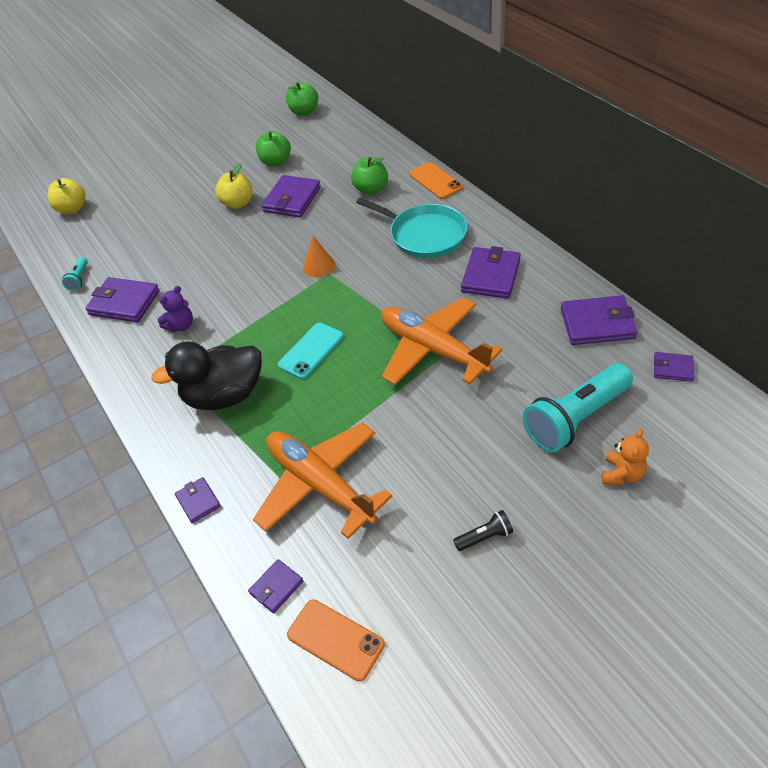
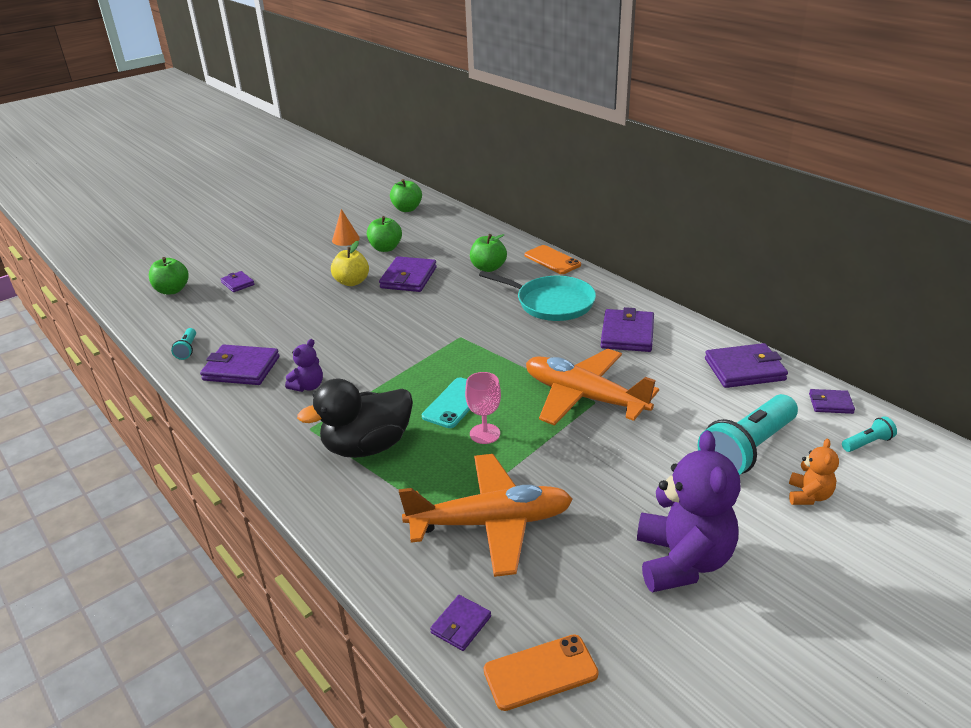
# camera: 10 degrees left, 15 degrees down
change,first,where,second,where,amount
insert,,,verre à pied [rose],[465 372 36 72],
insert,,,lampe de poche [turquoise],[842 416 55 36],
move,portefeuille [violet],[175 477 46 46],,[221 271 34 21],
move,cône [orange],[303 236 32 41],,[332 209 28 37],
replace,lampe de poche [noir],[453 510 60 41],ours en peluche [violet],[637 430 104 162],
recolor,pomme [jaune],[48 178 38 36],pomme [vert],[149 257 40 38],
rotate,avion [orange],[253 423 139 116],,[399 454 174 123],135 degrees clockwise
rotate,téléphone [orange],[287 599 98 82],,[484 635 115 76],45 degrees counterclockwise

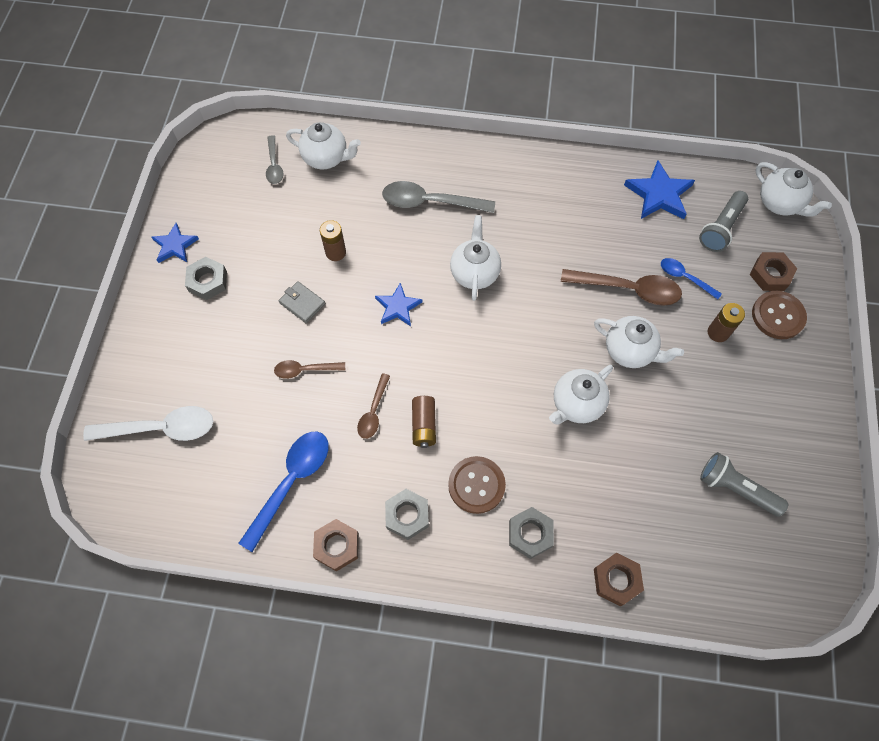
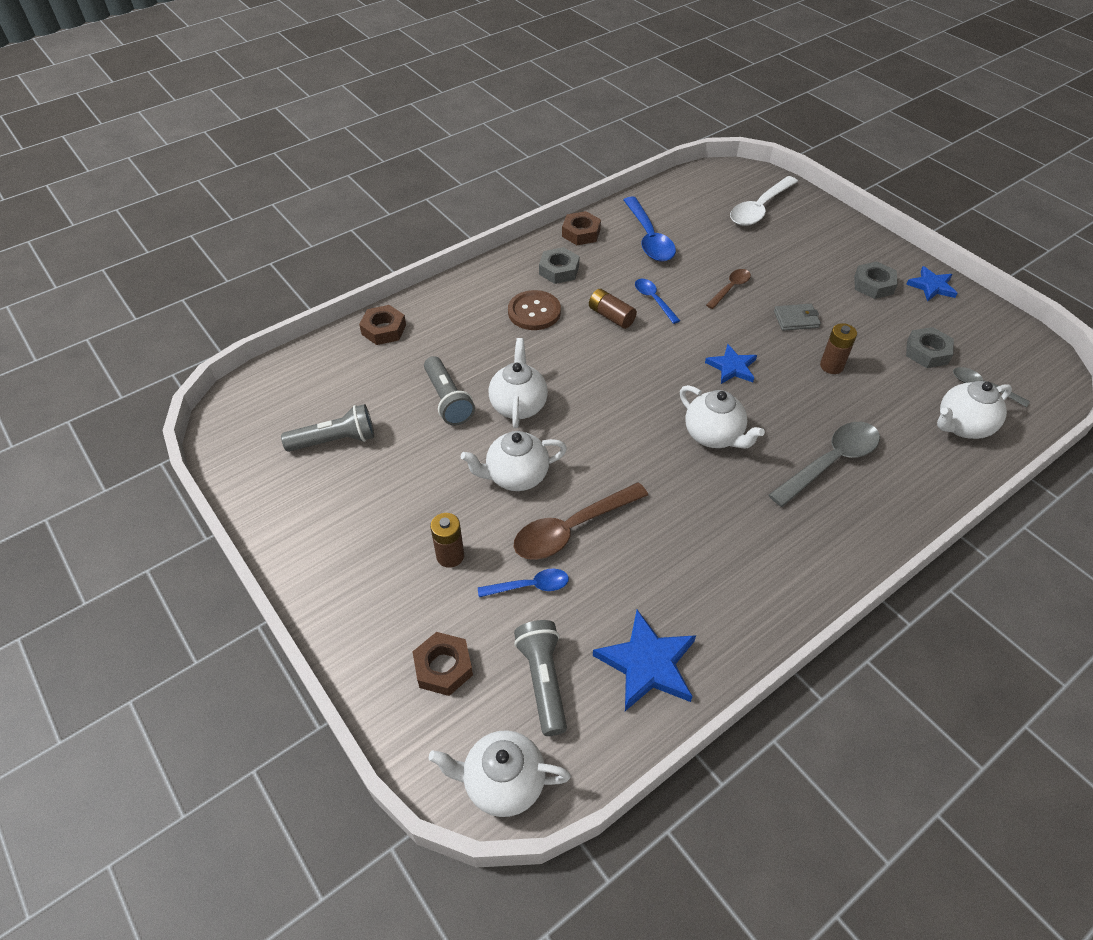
# camera: 135 degrees right, 15 degrees down
change,first,where,second,where,amount
delete,bouton [marron],[752 291 55 48],,,
insert,,,lampe de poche [gris],[424 356 51 69],
move,écrou [gris],[509 507 45 52],,[906 327 48 41],
recolor,cuillère [marron],[357 373 33 66],cuillère [bleu],[635 279 45 45],

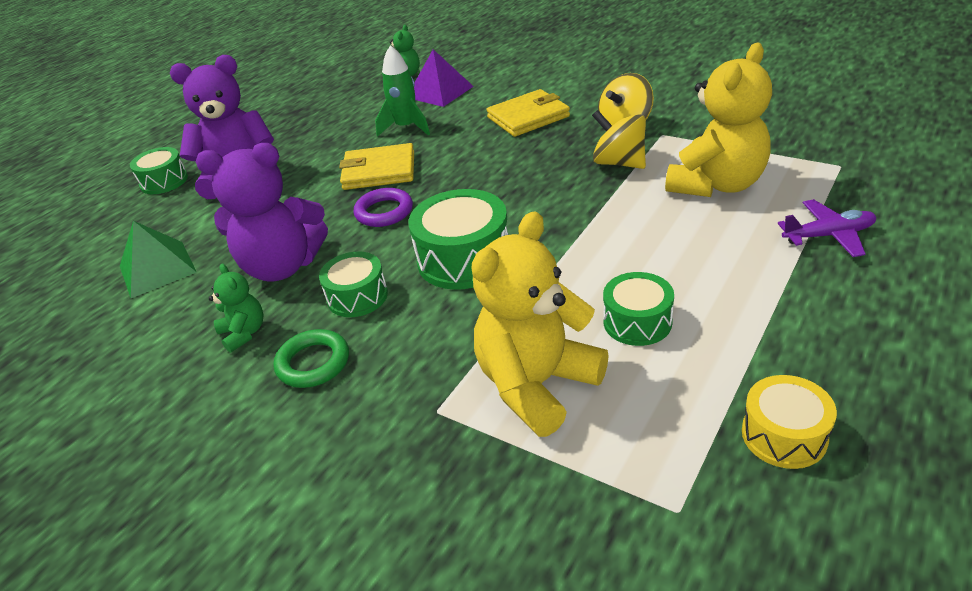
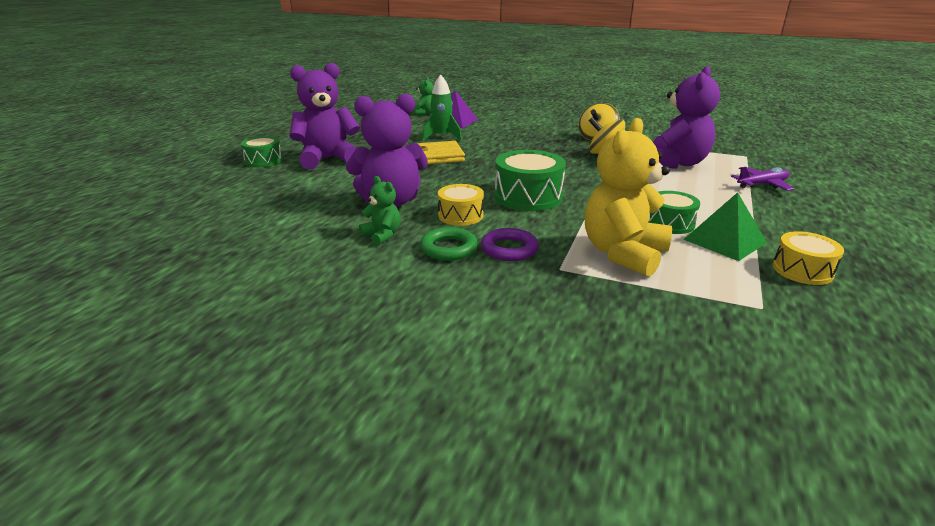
# camera: 15 degrees left, 10 degrees down
change,first,where,second,where,amount
delete,portefeuille [jaune],[487 89 83 48],,,
move,pyramide [vert],[120 221 76 77],,[683 192 84 69],
move,anneau [violet],[354 188 59 39],,[481 228 58 33],
recolor,tambour [vert],[319 252 69 65],tambour [jaune],[438 184 46 42],
recolor,ours en peluche [jaune],[665 43 107 154],ours en peluche [violet],[653 66 67 103],

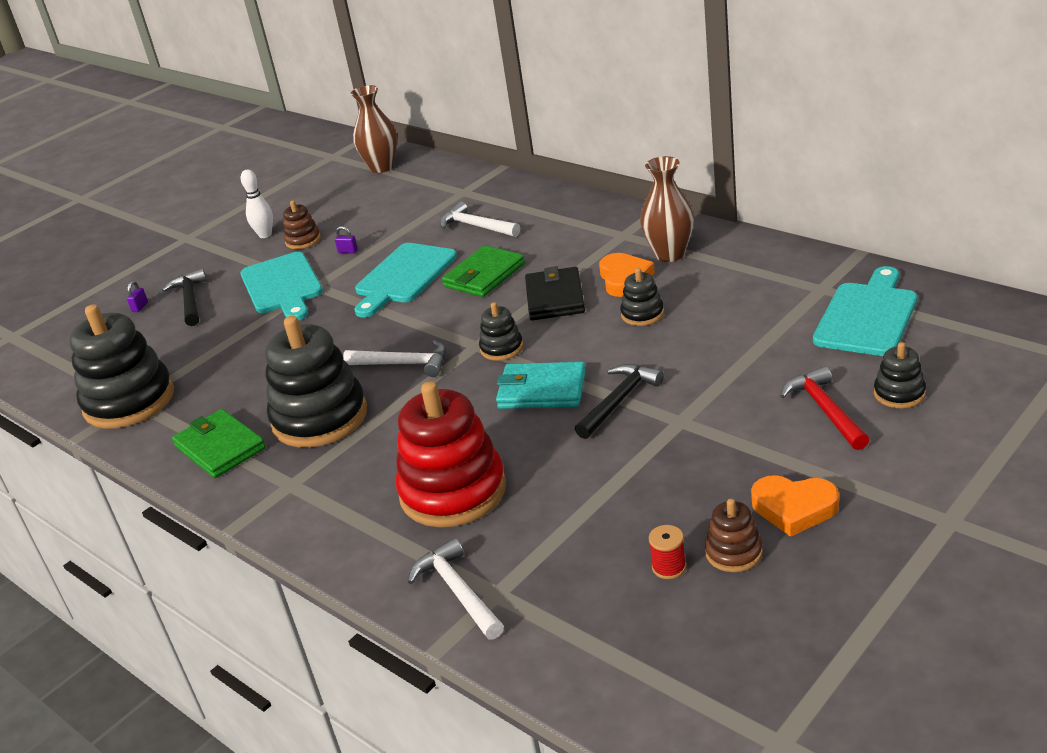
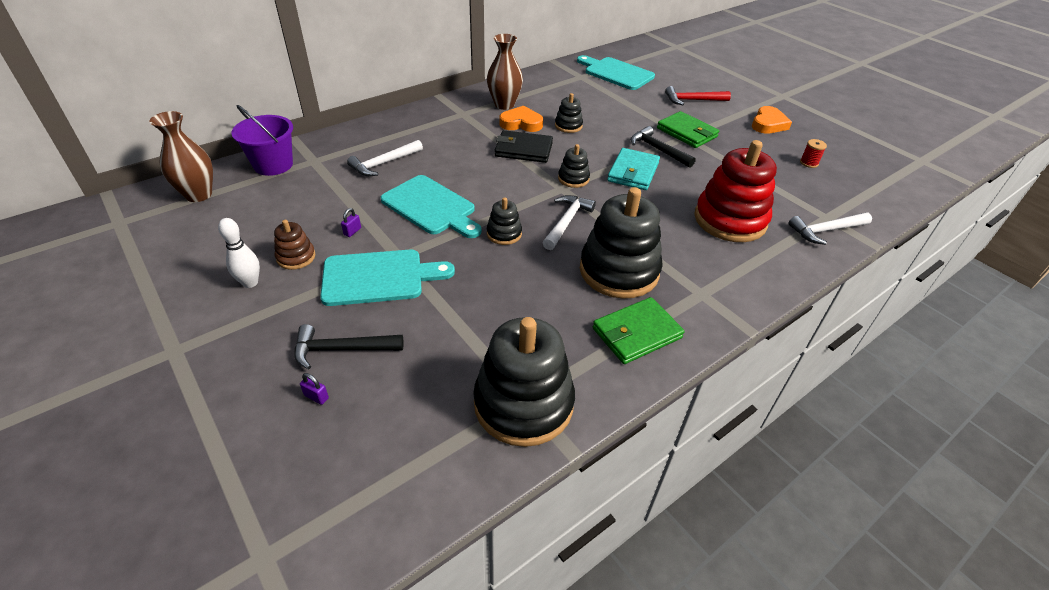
# camera: 85 degrees left, 10 degrees up
change,first,where,second,where,amount
delete,jouet à empiler [marron],[705 499 58 73],,,
insert,,,seau [violet],[231 105 62 71],
move,portefeuille [vert],[442 245 83 52],,[657 111 62 37],
move,jouet à empiler [noir],[874 342 52 66],,[487 197 35 48],

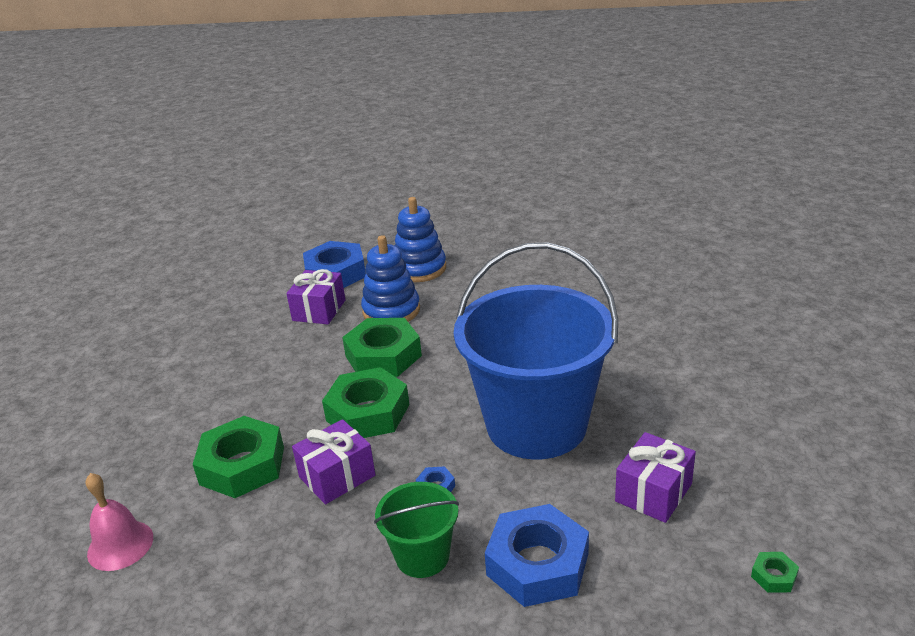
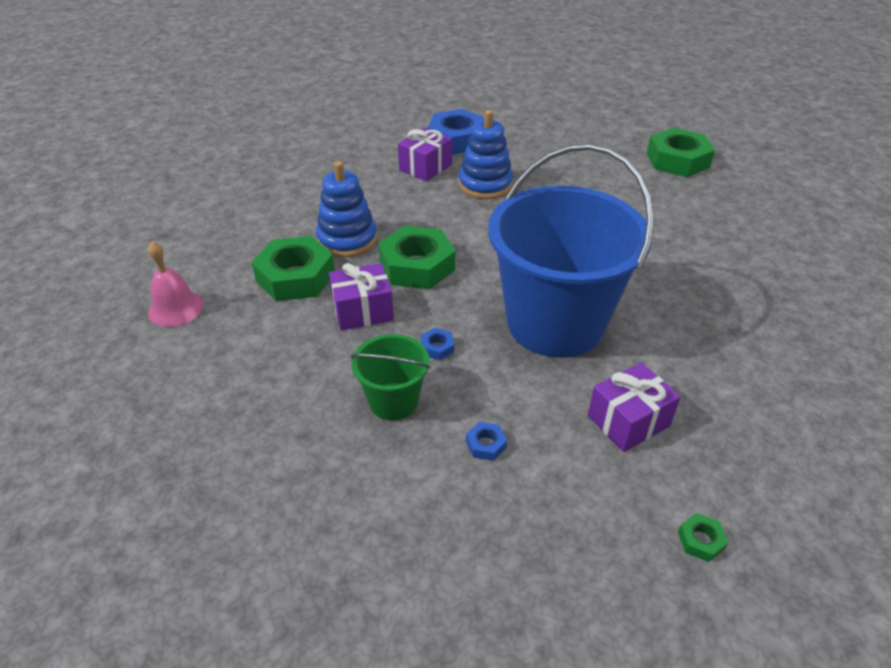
# camera: 20 degrees right, 10 degrees up
change,first,where,second,where,amount
move,écrou [vert],[342 318 80 59],,[647 128 68 49],
move,jouet à empiler [bleu],[394 197 52 85],,[316 161 61 96],
resize,écrou [bleu],[485 504 104 103],,[466 422 41 39],x0.41

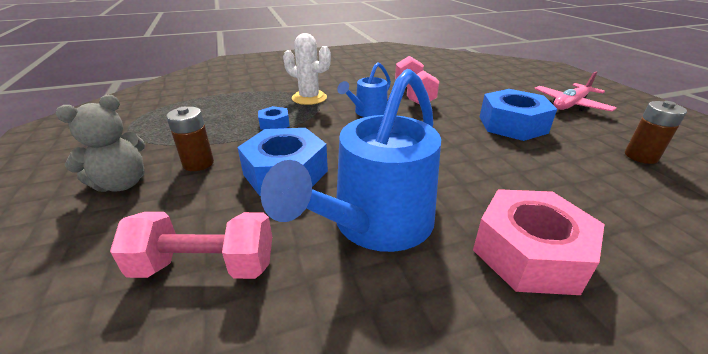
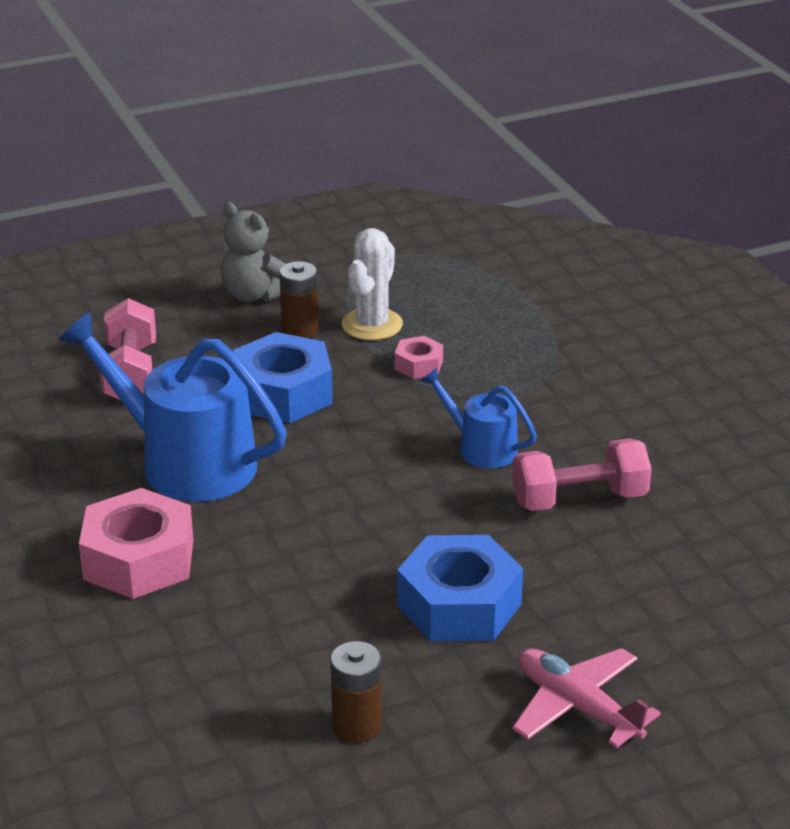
# camera: 85 degrees right, 0 degrees up
change,first,where,second,where,amount
move,cactus [blanc],[283 33 48 72],,[342 228 61 112],
recolor,écrou [bleu],[258 106 32 24],écrou [rose],[395 336 48 43],

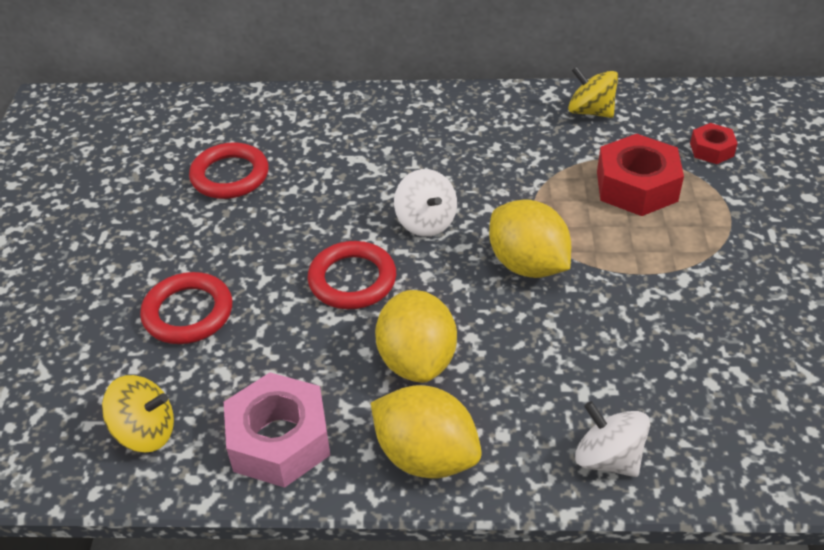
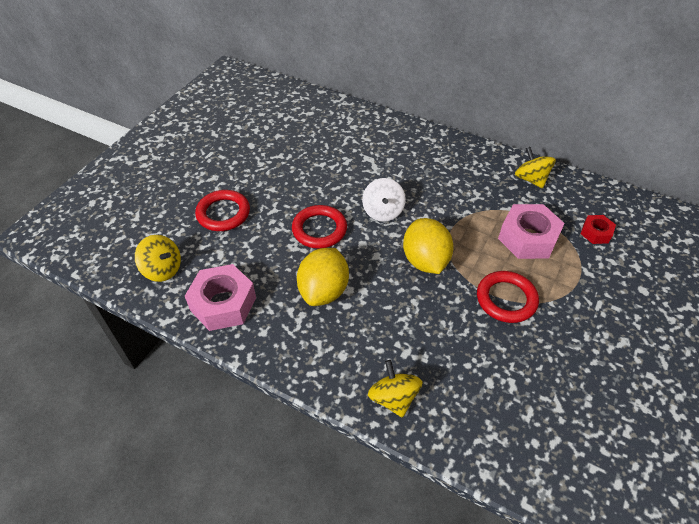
# camera: 25 degrees right, 5 degrees up
change,first,where,second,where,amount
delete,citron [jaune],[371 385 111 93],,,
move,anneau [rouge],[189 142 80 57],,[477 271 62 52],
recolor,toupie [blanc],[575 401 75 76],toupie [jaune],[368 360 54 58],
recolor,écrou [rouge],[597 134 87 82],écrou [rose],[498 204 67 55],

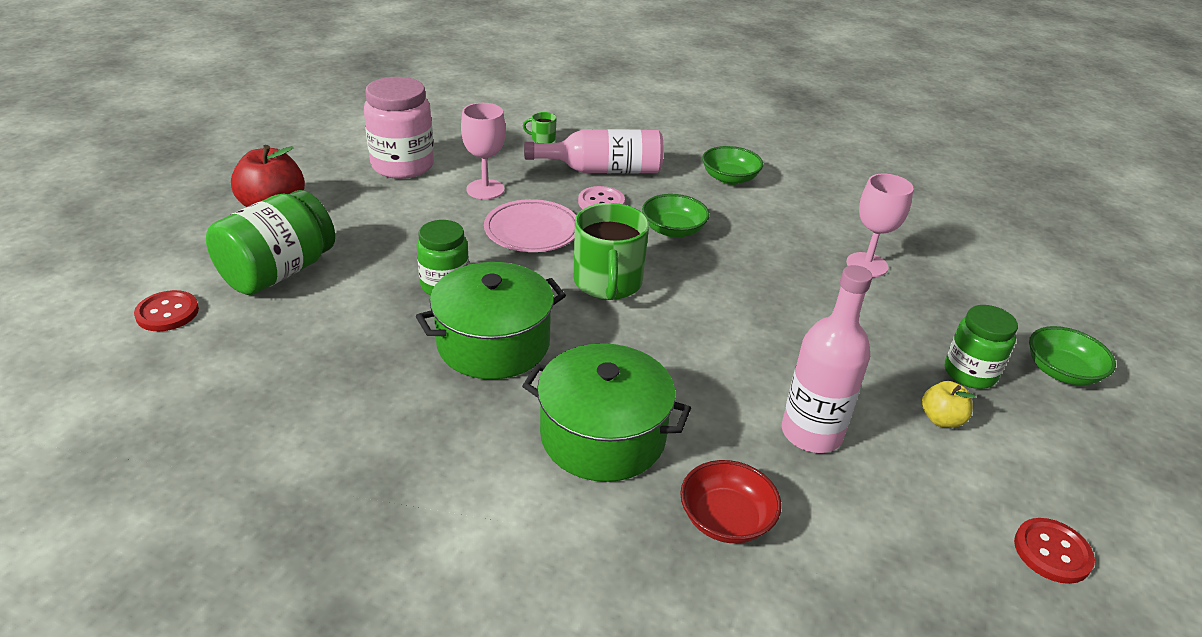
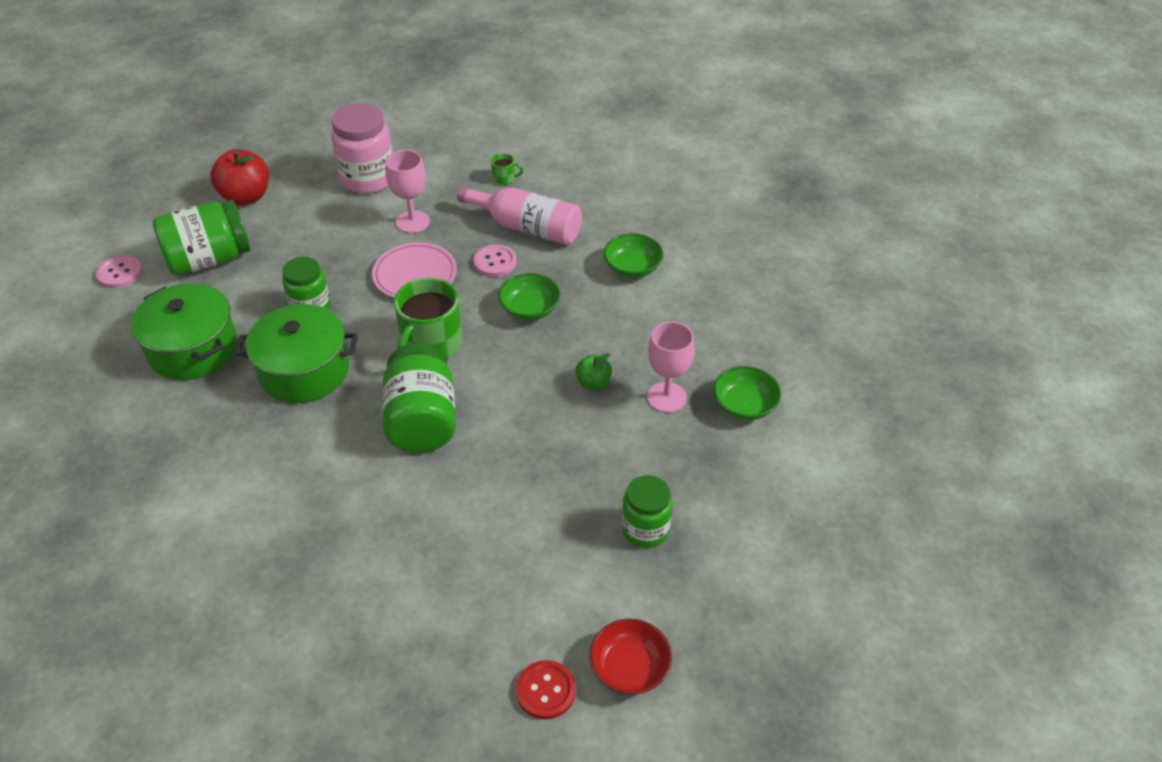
# camera: 30 degrees right, 10 degrees up
change,first,where,second,where,amount
delete,bouteille [rose],[782 265 91 188],,,
delete,pomme [jaune],[922 381 53 47],,,
insert,,,bocal [vert],[382 344 74 109],
insert,,,pomme [vert],[575 353 37 37],
move,marmite [vert],[522 343 169 139],,[131 283 106 97],
move,bol [rouge],[680 460 102 83],,[590 619 82 76],
move,bol [vert],[1029 326 87 60],,[713 366 68 54],
recolor,bouton [rouge],[134 290 65 41],bouton [rose],[96 255 46 33],
rotate,tasse [vert],[523 112 33 31],,[491 153 32 32],150 degrees clockwise

